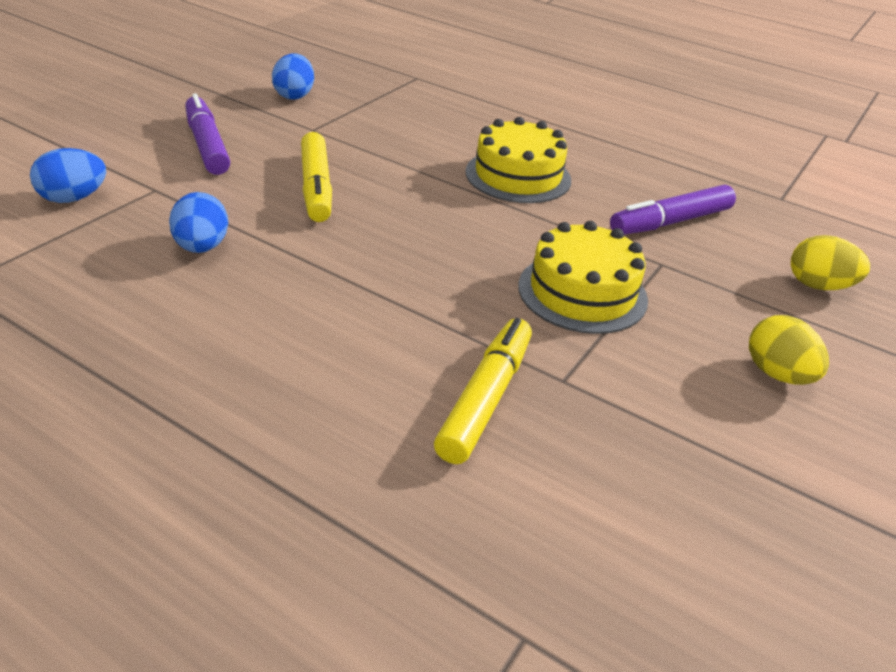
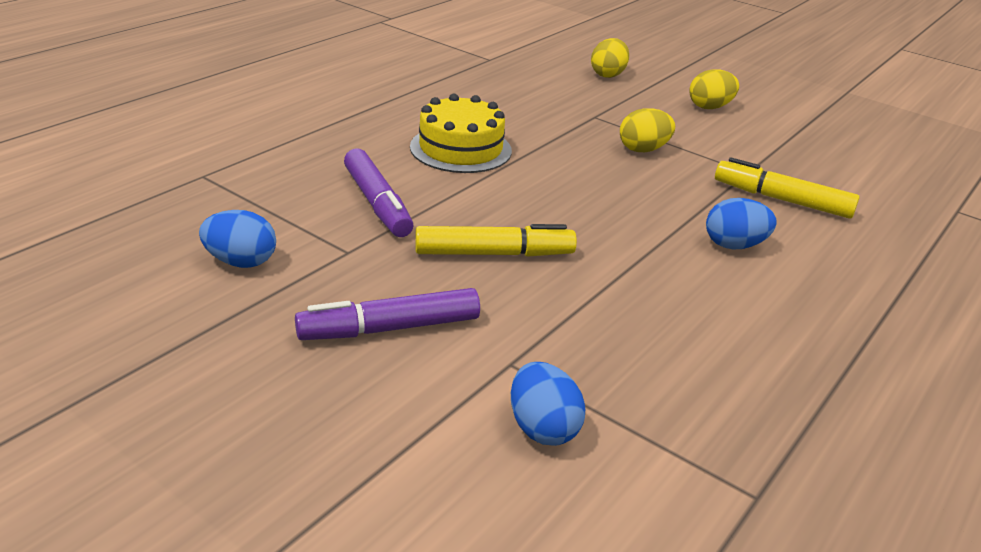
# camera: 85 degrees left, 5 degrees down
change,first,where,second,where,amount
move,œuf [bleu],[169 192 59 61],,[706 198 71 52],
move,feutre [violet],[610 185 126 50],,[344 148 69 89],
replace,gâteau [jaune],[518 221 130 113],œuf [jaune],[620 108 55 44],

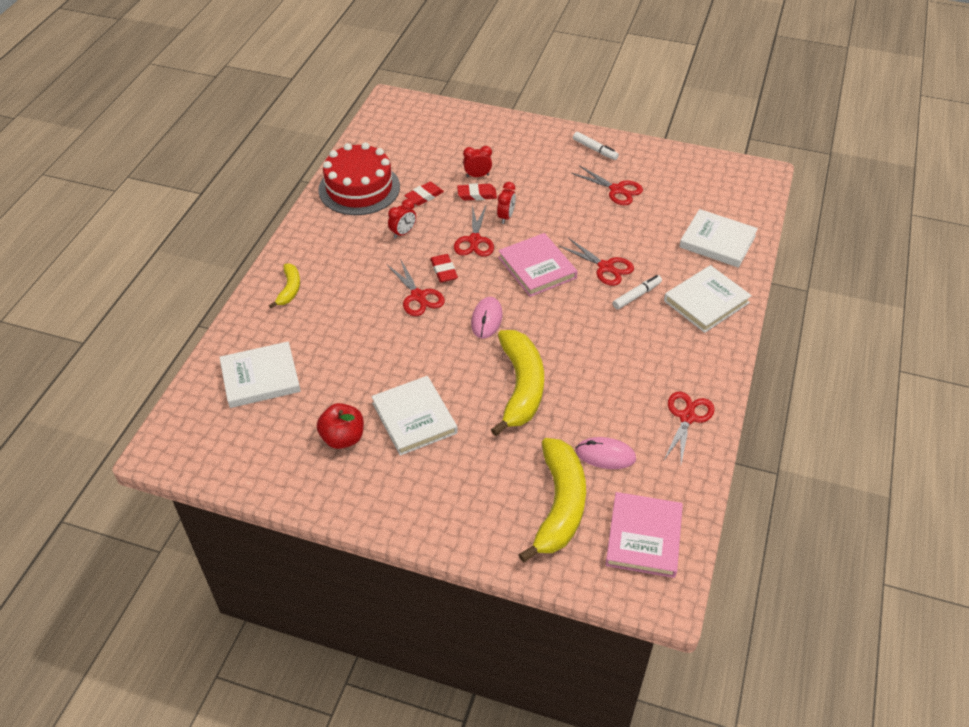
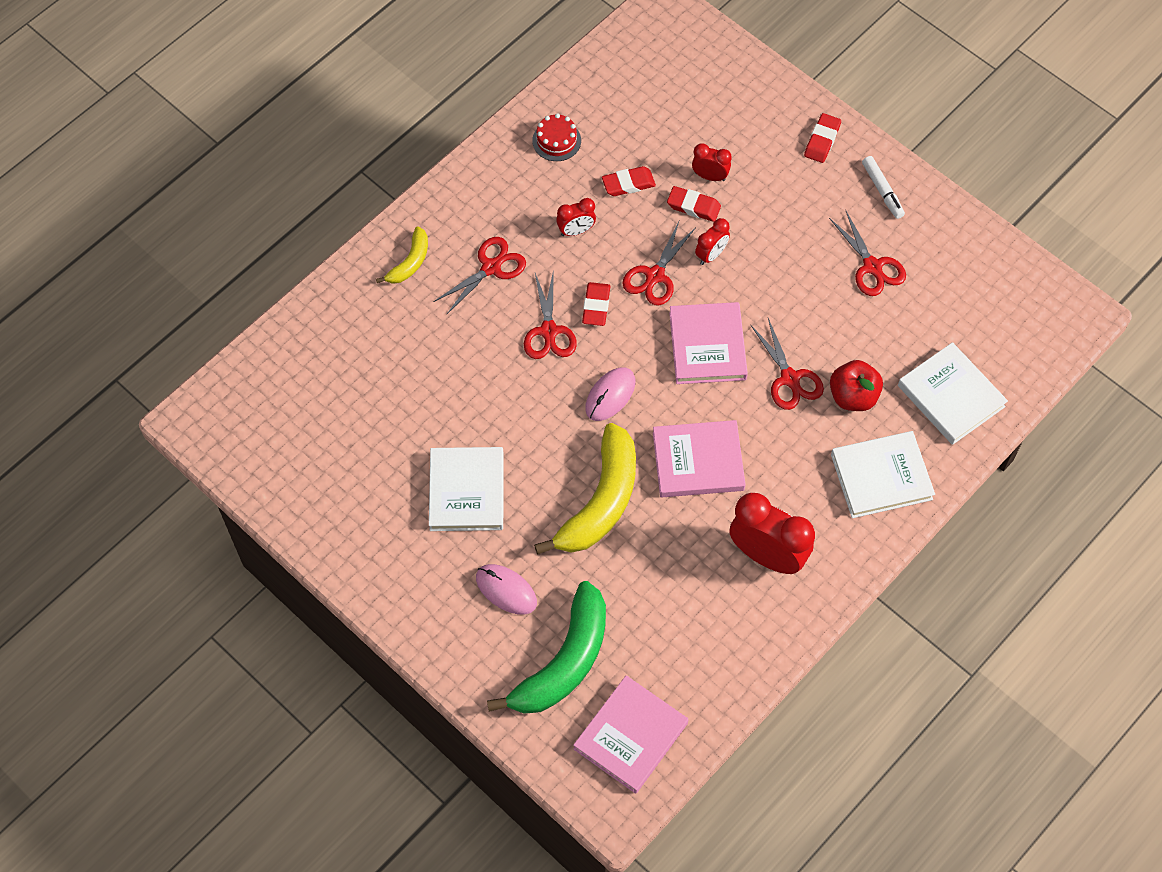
# camera: 25 degrees right, 15 degrees up
change,first,where,second,where,amount
delete,livre [blanc],[219 342 82 66],,,
delete,feutre [blanc],[612 275 50 35],,,
insert,,,livre [rose],[653 420 93 77],
insert,,,réveil [rouge],[729 493 86 81],
insert,,,gomme [rouge],[804 113 37 50],
move,pomme [rouge],[317 403 47 46],,[830 360 53 51],
move,souris [rose],[575 437 61 32],,[476 564 61 51],
move,ciseaux [rouge],[664 392 51 72],,[433 237 93 78],
recolor,banane [jaune],[518 438 68 125],banane [vert],[487 581 119 133],
resize,gâteau [rouge],[318 142 82 73],,[532 113 49 48],x0.46

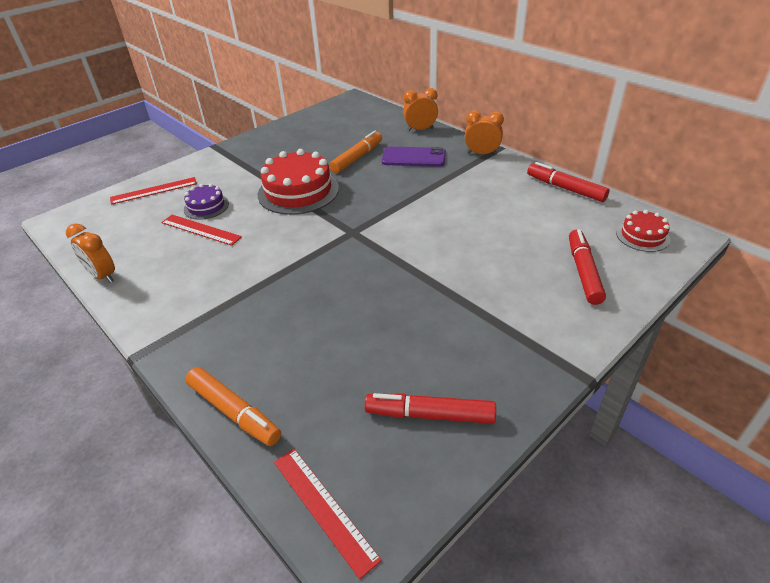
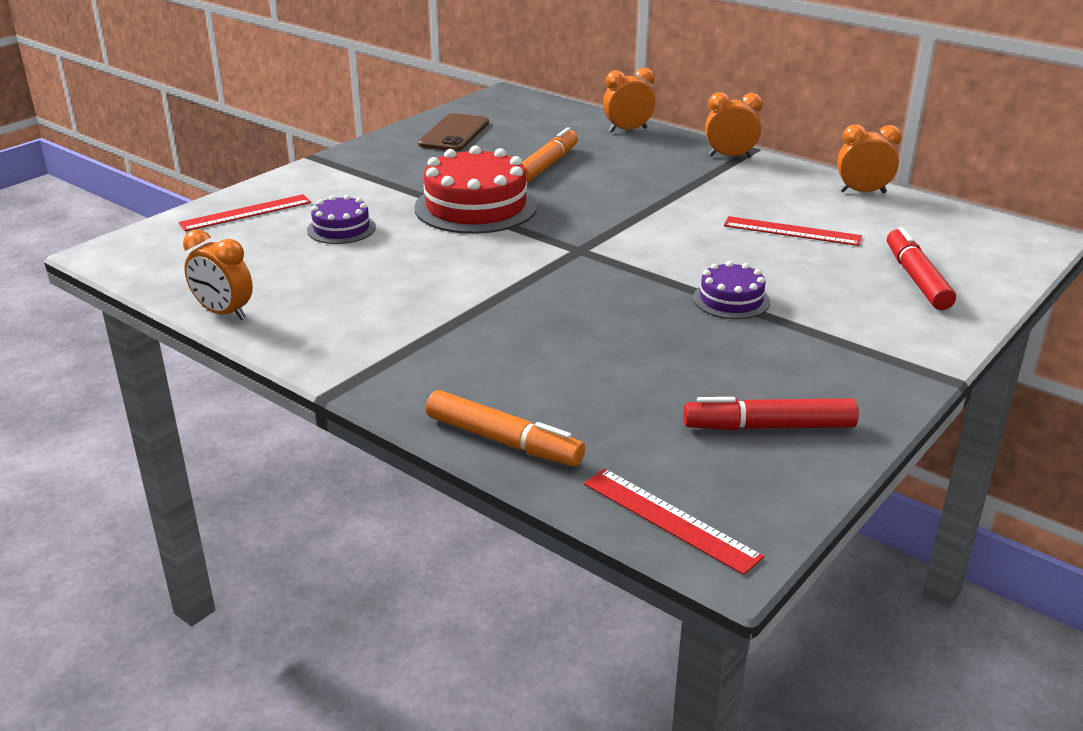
# camera: 10 degrees left, 10 degrees down
change,first,where,second,where,amount
delete,téléphone [violet],[382 147 64 20],,,
delete,gâteau [rouge],[616 210 54 42],,,
insert,,,téléphone [marron],[418 113 71 38],
insert,,,gâteau [violet],[693 261 77 58],
move,règle [rouge],[161 215 81 31],,[724 216 138 30],
replace,feutre [rouge],[527 162 83 40],réveil [orange],[837 124 65 69],

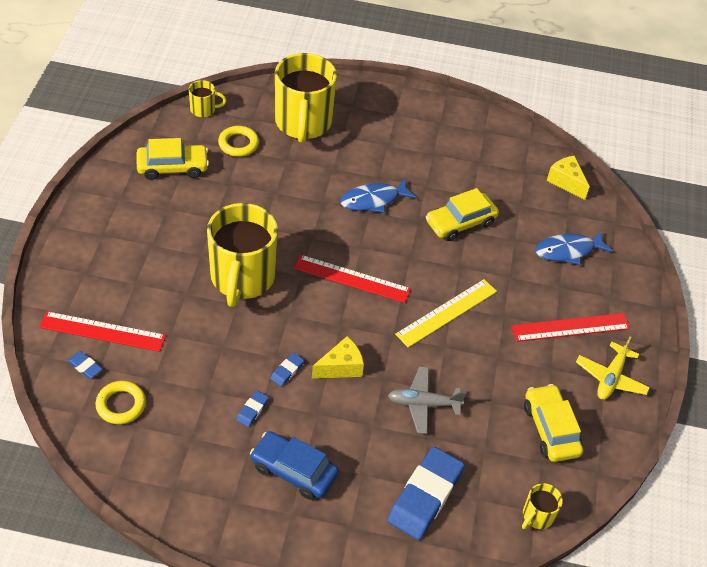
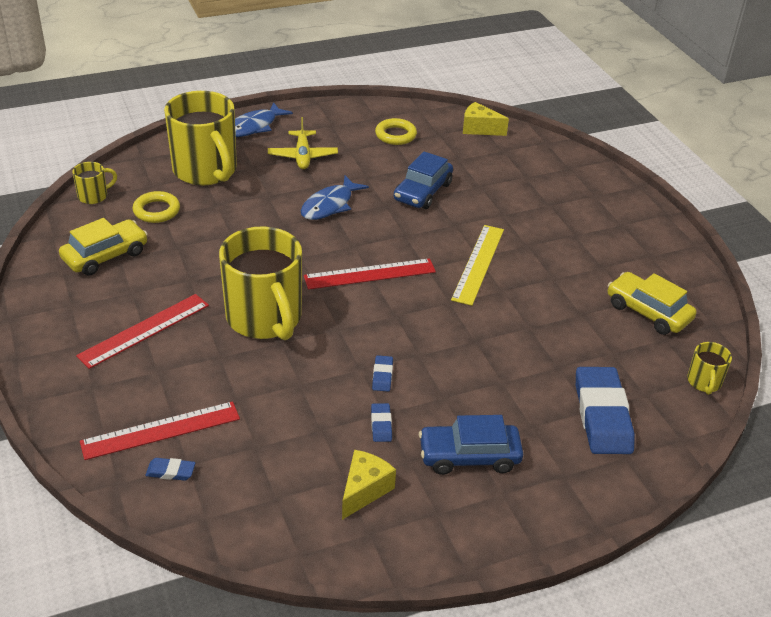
# camera: 30 degrees left, 10 degrees down
change,first,where,second,where,amount
delete,avion [gris],[388 367 78 67],,,
move,anneau [jaune],[95 381 51 43],,[375 118 42 27],
move,fromage [jaune],[312 336 52 43],,[342 450 54 70],
move,règle [rouge],[511 313 119 29],,[76 294 133 75],
move,poisson [bleu],[535 230 78 35],,[235 102 58 35],
move,avion [jaune],[576 337 74 63],,[268 117 70 52],
recolor,voiture [jaune],[426 188 73 53],voiture [bleu],[394 151 59 58],

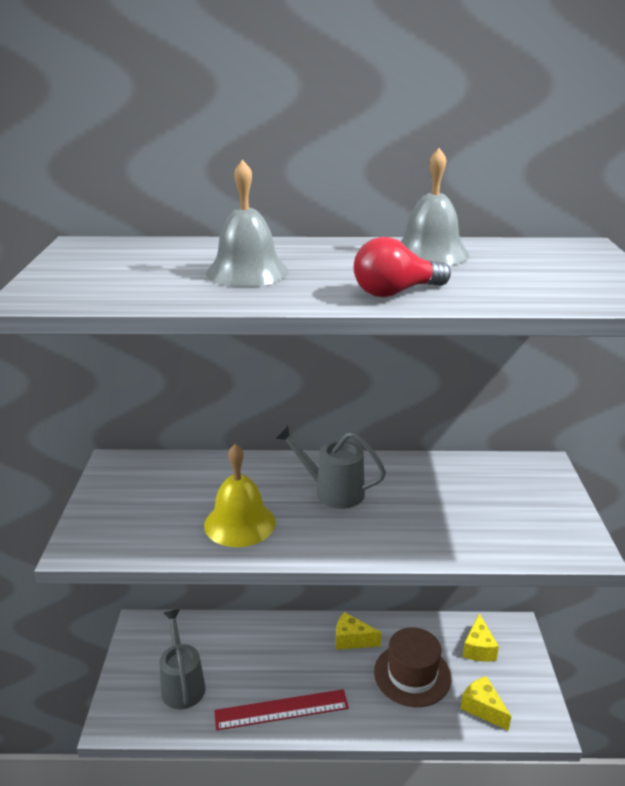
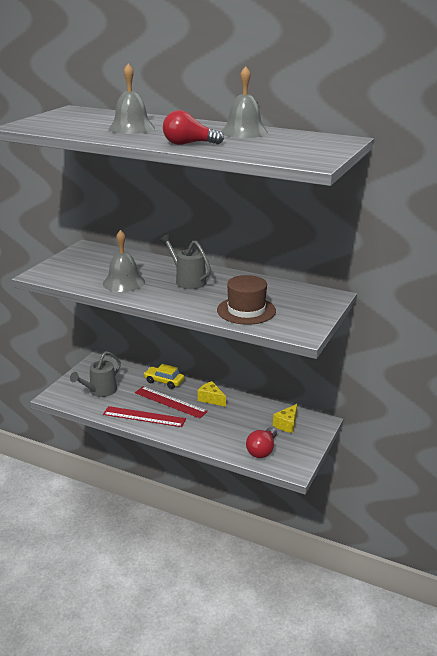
# camera: 25 degrees right, 0 degrees up
change,first,where,second,where,amount
insert,,,règle [rouge],[135 386 73 32],
insert,,,voiture [jaune],[144 364 40 25],
move,chapeau [marron],[374 627 77 80],,[217 275 59 50],
replace,fromage [jaune],[460 676 51 55],ampoule [rouge],[246 427 31 31],
recolor,cloche [jaune],[204 444 72 103],cloche [gris],[103 230 42 62],
rotate,arrosoir [gris],[159 609 47 100],,[70 351 51 46],150 degrees counterclockwise

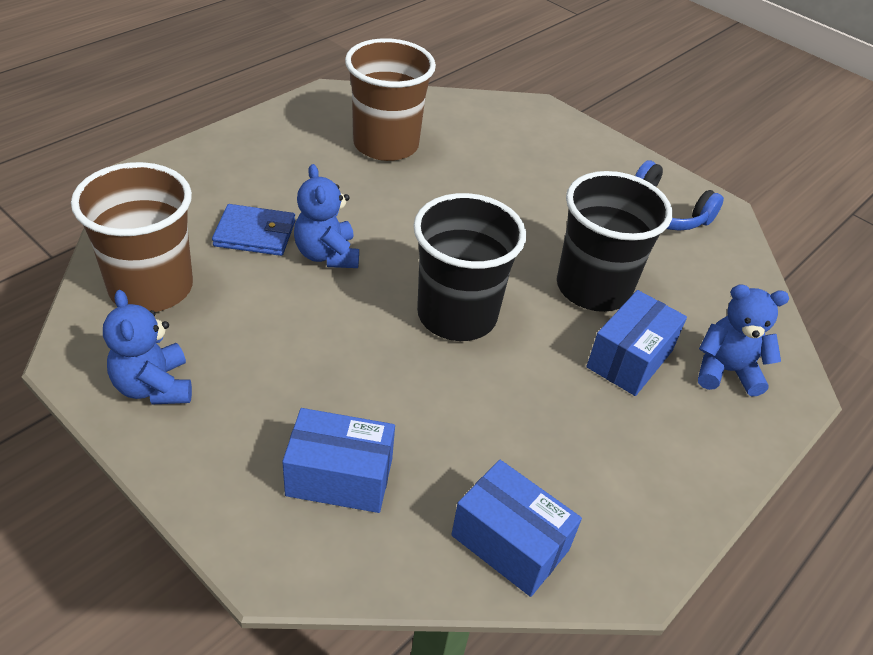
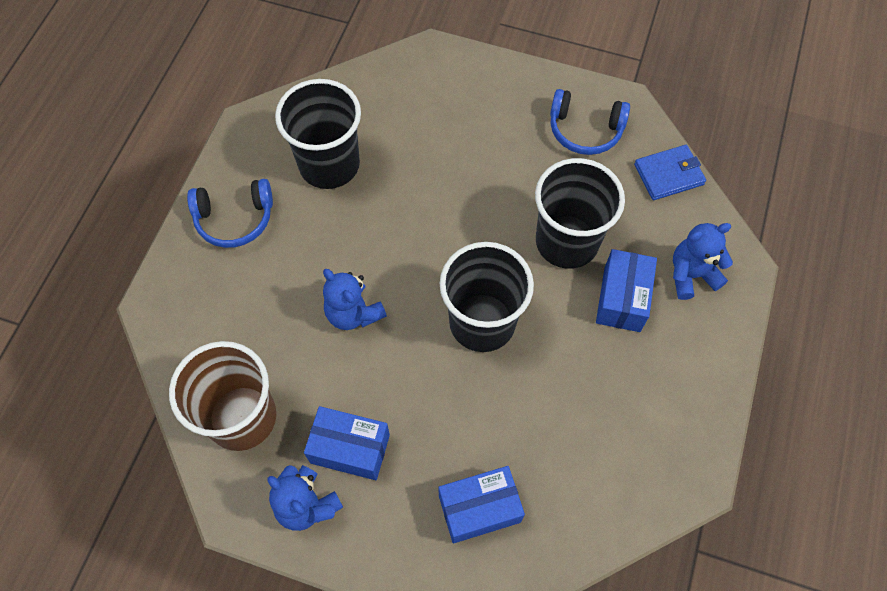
# camera: 20 degrees left, 20 degrees up
change,first,where,second,where,amount
insert,,,casque audio [bleu],[187 179 86 69],
move,portefeuille [bleu],[212 204 83 52],,[634 145 72 55],
move,boîte [bleu],[451 460 131 137],,[304 406 86 74],
recolor,gobelet [marron],[345 38 91 123],gobelet [noir],[275 79 86 110],

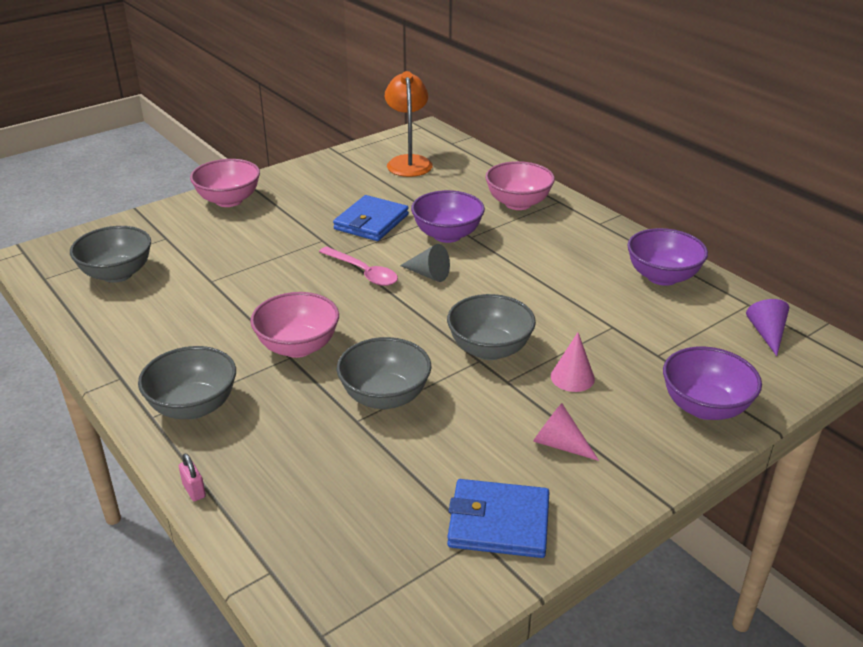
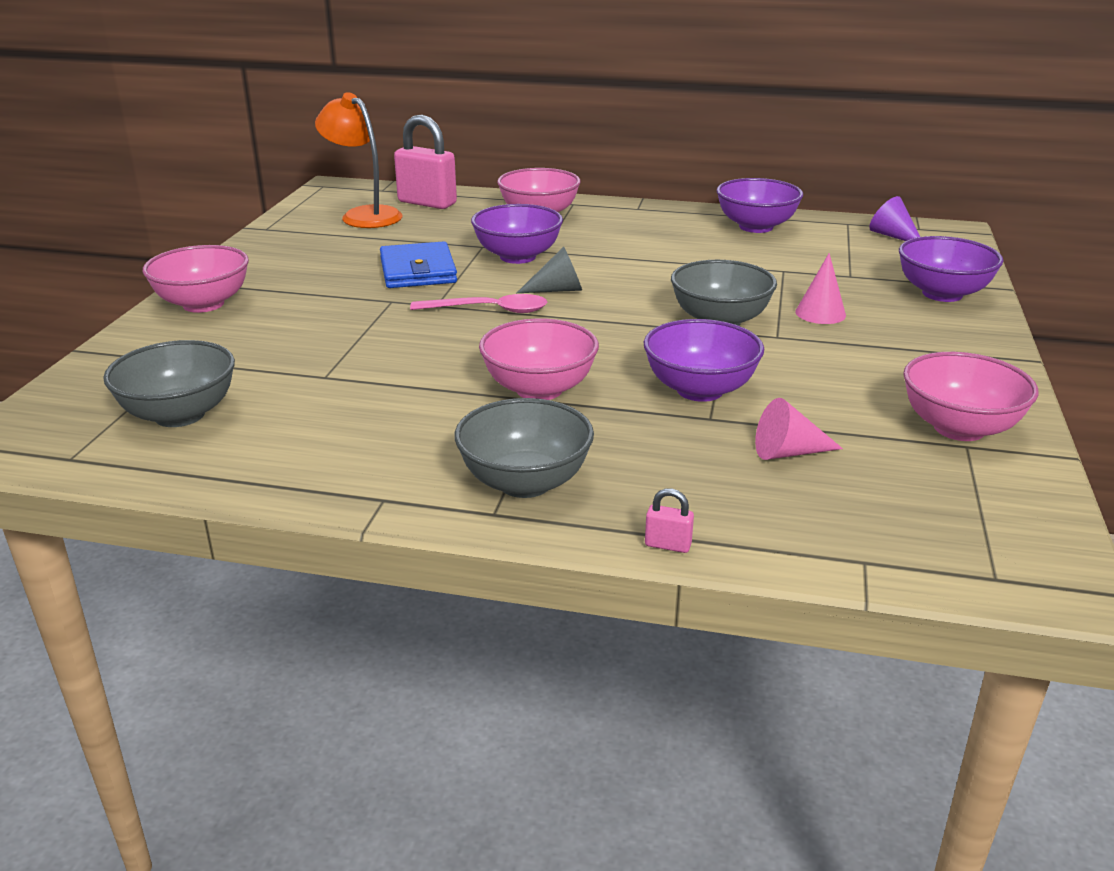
# camera: 40 degrees left, 5 degrees down
change,first,where,second,where,amount
insert,,,cadenas [rose],[394 115 63 94],
move,cône [rose],[533 403 66 58],,[755 398 88 62],
replace,portefeuille [bleu],[447 479 102 79],bol [rose],[903 352 136 89],
recolor,bol [gris],[337 337 94 72],bol [violet],[644 319 120 83],

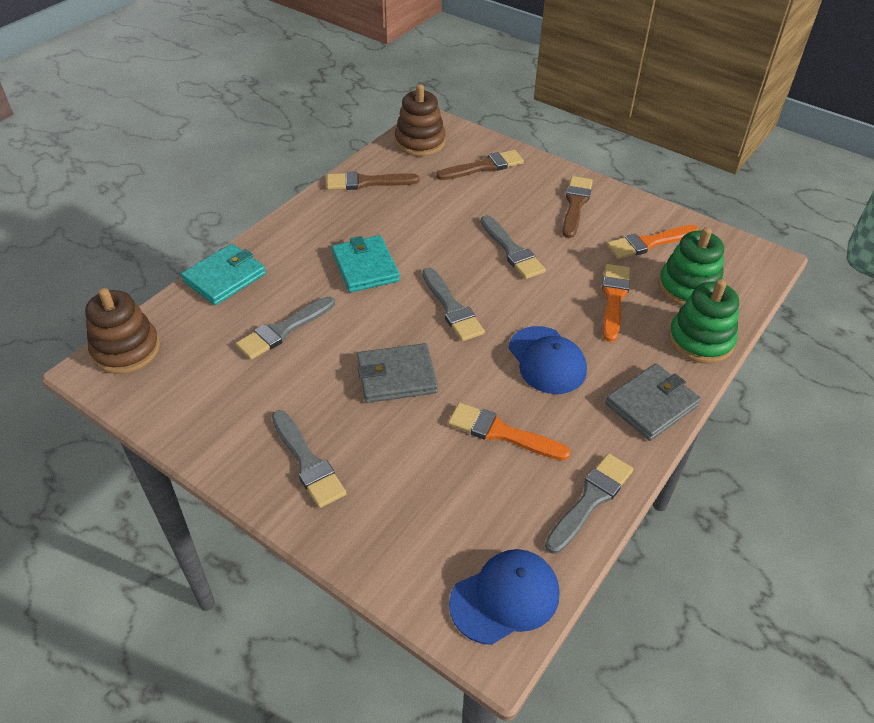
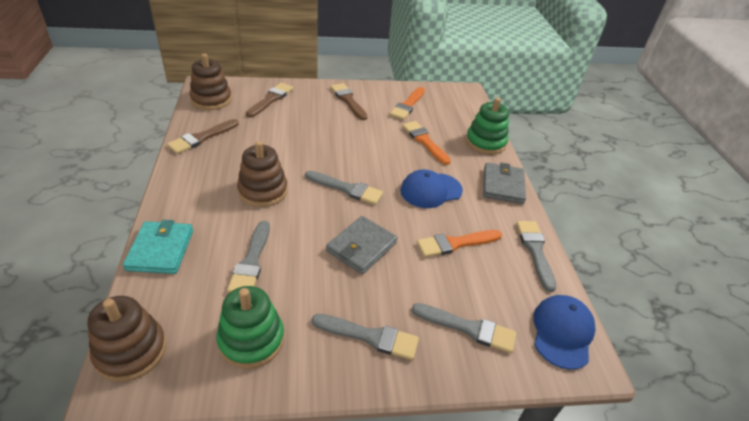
# camera: 45 degrees left, 5 degrees down
change,first,where,second,where,amount
move,pinceau [gris],[481 215 65 64],,[412 303 104 50],
move,jouet à empiler [vert],[658 227 66 79],,[217 286 67 83],
replace,portefeuille [turquoise],[332 235 68 57],jouet à empiler [marron],[237 141 51 66],
rotate,casquette [bleu],[509 326 78 68],,[401 169 62 39],135 degrees clockwise

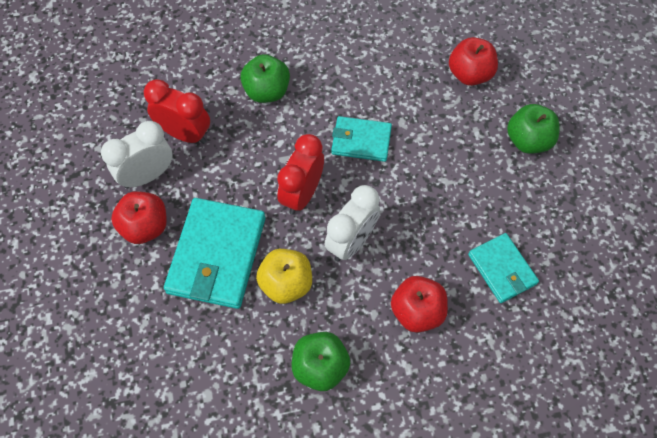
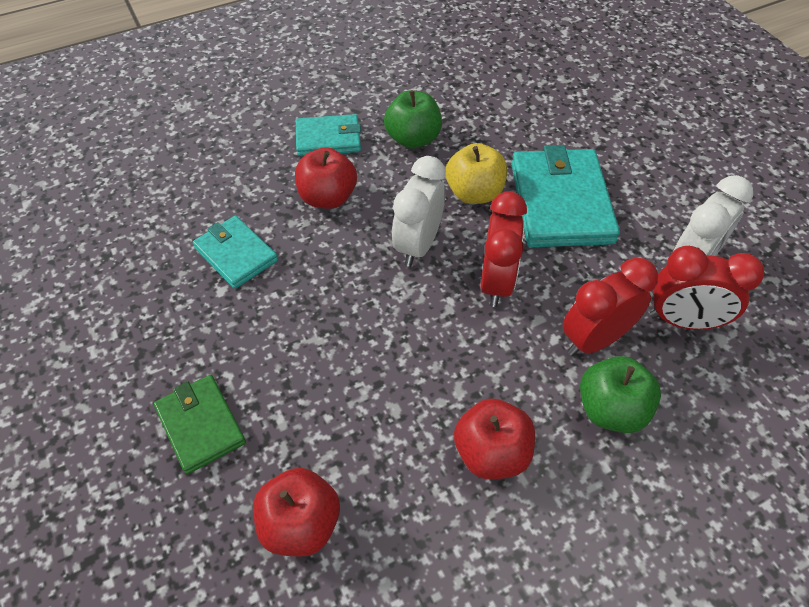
# camera: 165 degrees right, 10 degrees down
change,first,where,second,where,amount
insert,,,réveil [rouge],[563 257 95 99],
move,pomme [rouge],[111 191 56 53],,[454 399 81 80],
move,portefeuille [turquoise],[331 116 61 46],,[296 114 65 42],
replace,pomme [vert],[507 104 52 50],portefeuille [vert],[154 375 92 99],

